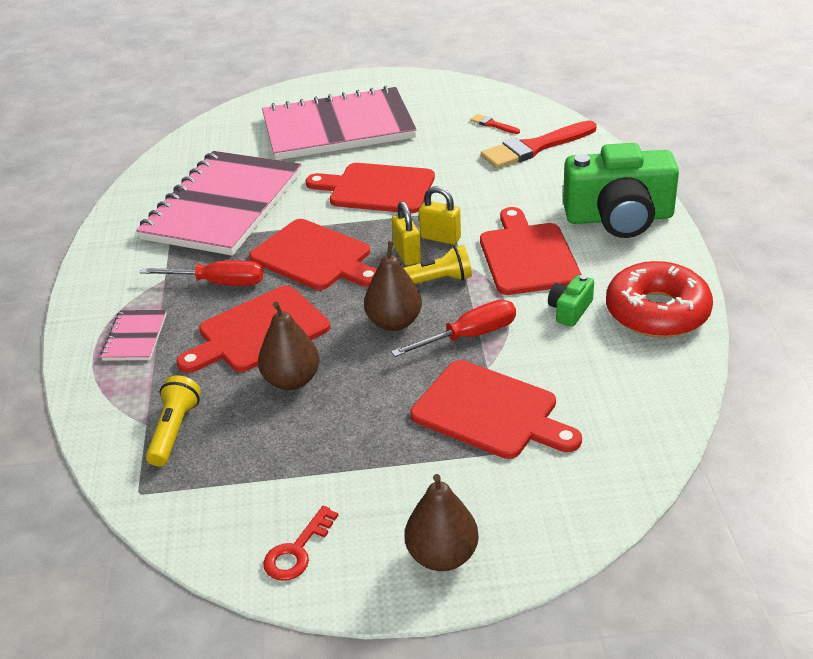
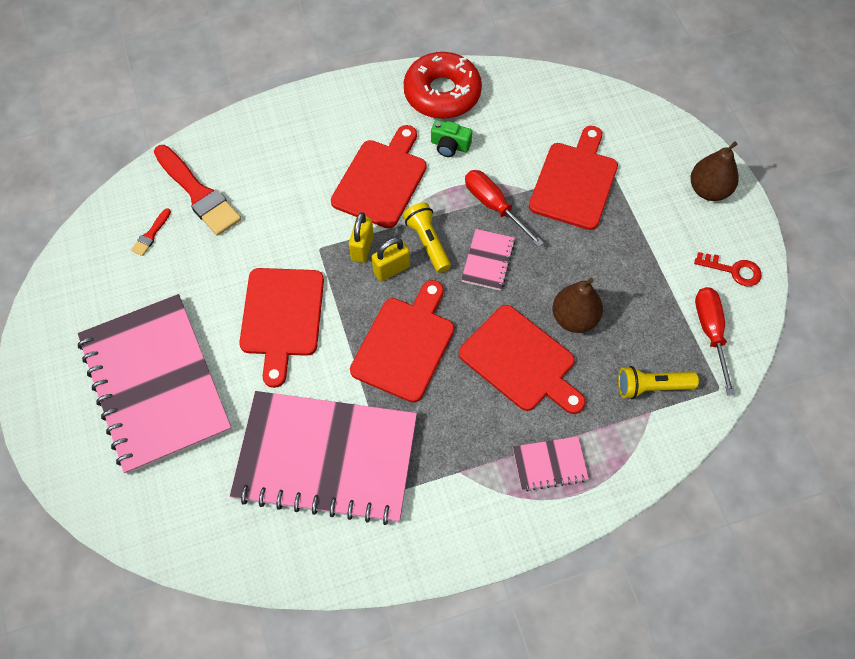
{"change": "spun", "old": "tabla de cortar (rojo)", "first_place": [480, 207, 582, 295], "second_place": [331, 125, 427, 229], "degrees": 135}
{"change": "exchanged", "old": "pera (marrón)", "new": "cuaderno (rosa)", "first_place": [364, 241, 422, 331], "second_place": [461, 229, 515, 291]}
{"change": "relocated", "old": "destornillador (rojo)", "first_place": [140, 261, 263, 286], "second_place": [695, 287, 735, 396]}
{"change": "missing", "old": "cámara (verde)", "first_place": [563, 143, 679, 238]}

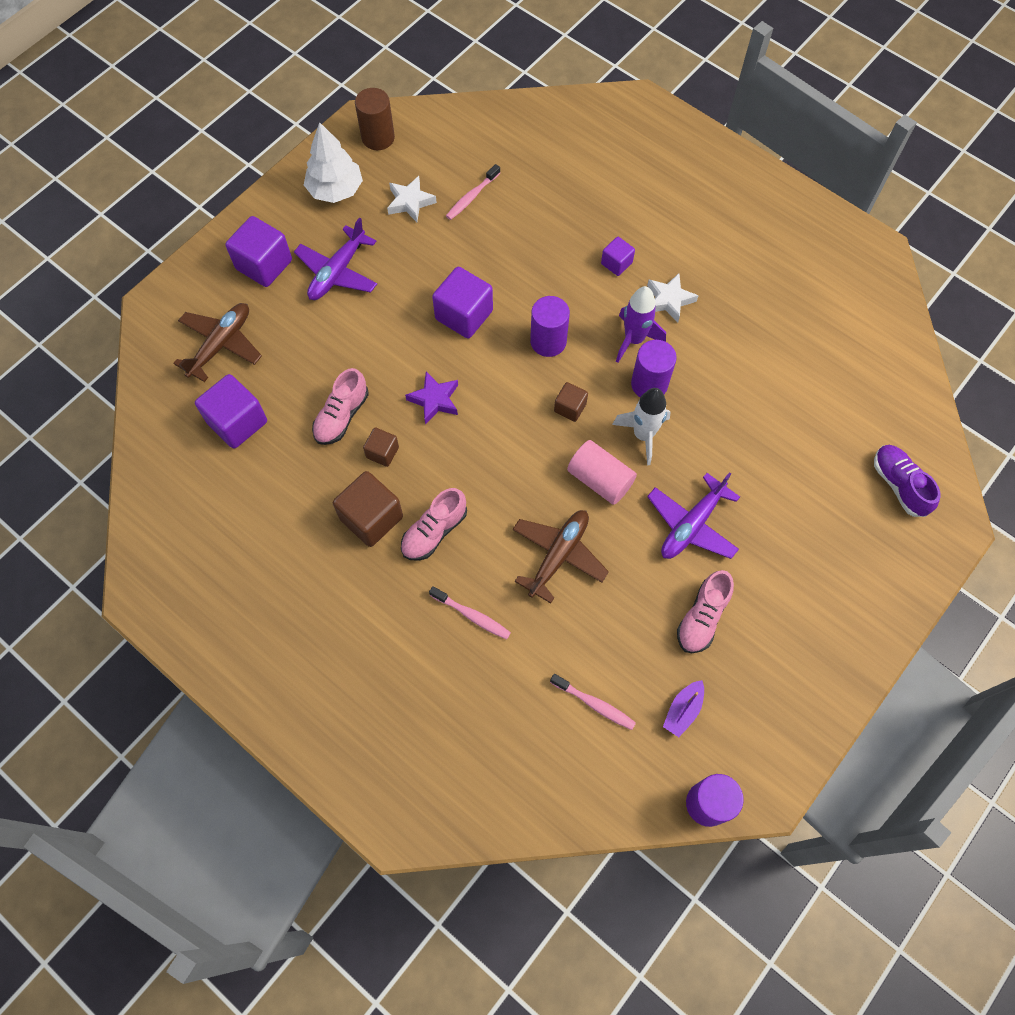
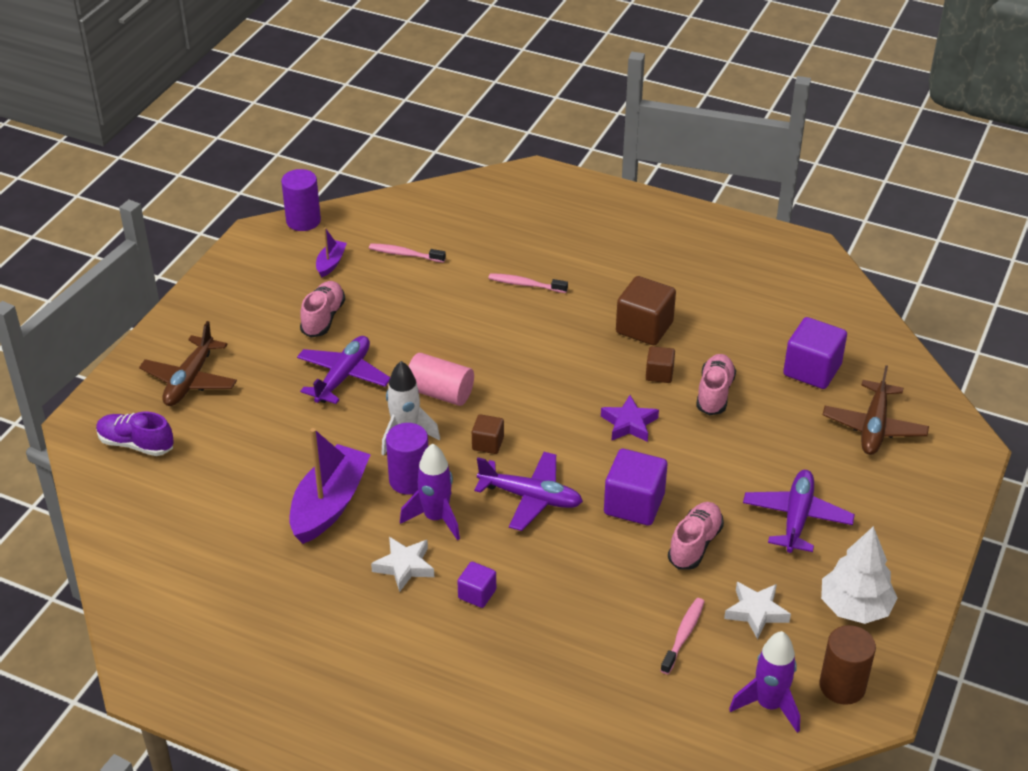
{"change": "spun", "old": "zapato (morado)", "first_place": [874, 445, 941, 517], "second_place": [96, 412, 174, 456], "degrees": 150}
{"change": "relocated", "old": "avión (marrón)", "first_place": [512, 510, 609, 603], "second_place": [139, 321, 237, 406]}
{"change": "appeared", "new": "barco (morado)", "second_place": [289, 428, 371, 544]}
{"change": "exchanged", "old": "cilindro (morado)", "new": "avión (morado)", "first_place": [530, 296, 570, 357], "second_place": [474, 452, 583, 531]}
{"change": "relocated", "old": "zapato (rosa)", "first_place": [401, 488, 467, 561], "second_place": [668, 502, 724, 569]}
{"change": "appeared", "new": "cohete (morado)", "second_place": [729, 631, 800, 733]}
{"change": "missing", "old": "cubo (morado)", "first_place": [225, 216, 292, 287]}

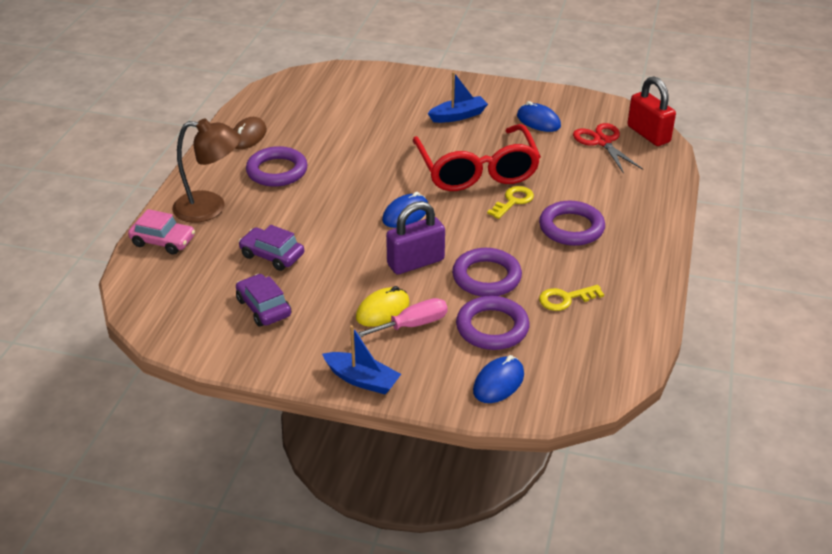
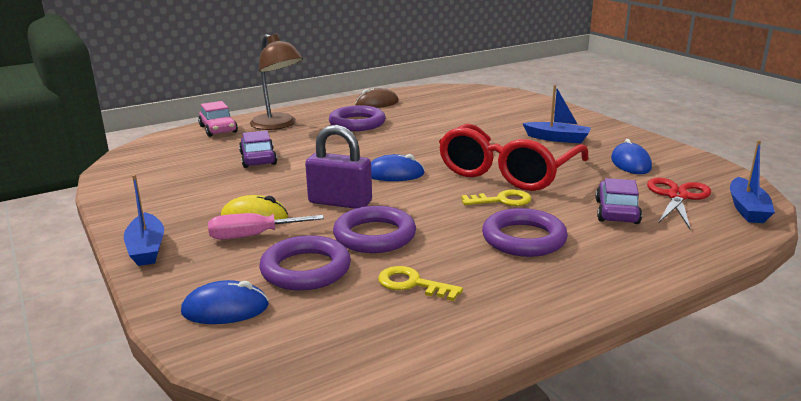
{"change": "spun", "old": "destornillador (rosa)", "first_place": [357, 298, 448, 337], "second_place": [208, 213, 324, 240], "degrees": 150}
{"change": "relocated", "old": "coche (morado)", "first_place": [236, 274, 291, 327], "second_place": [595, 178, 642, 224]}
{"change": "exchanged", "old": "candado (rojo)", "new": "barco (azul)", "first_place": [627, 76, 676, 146], "second_place": [730, 140, 775, 223]}

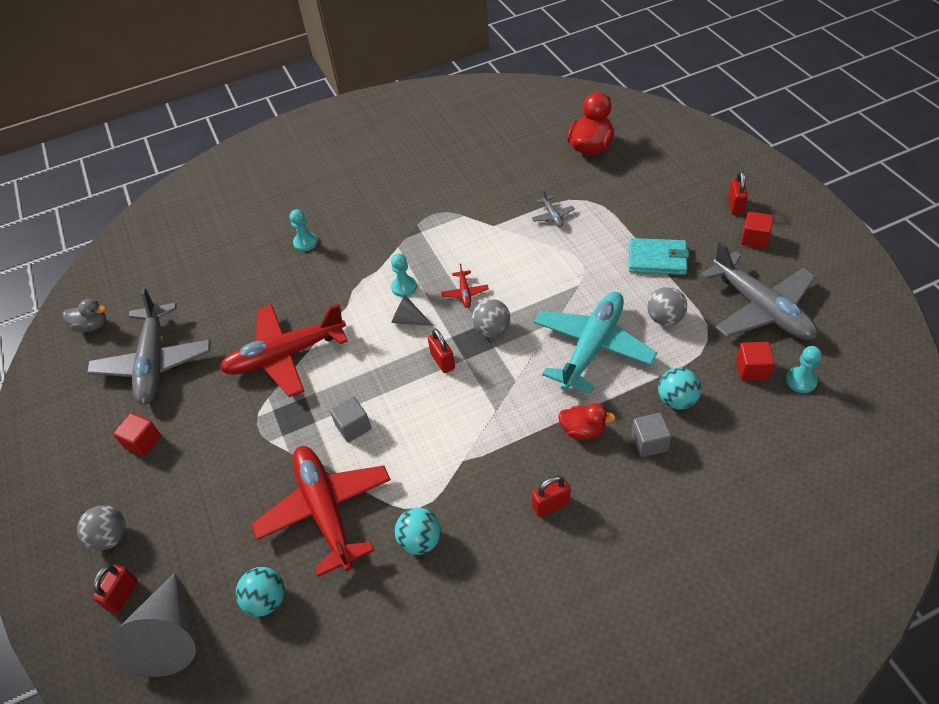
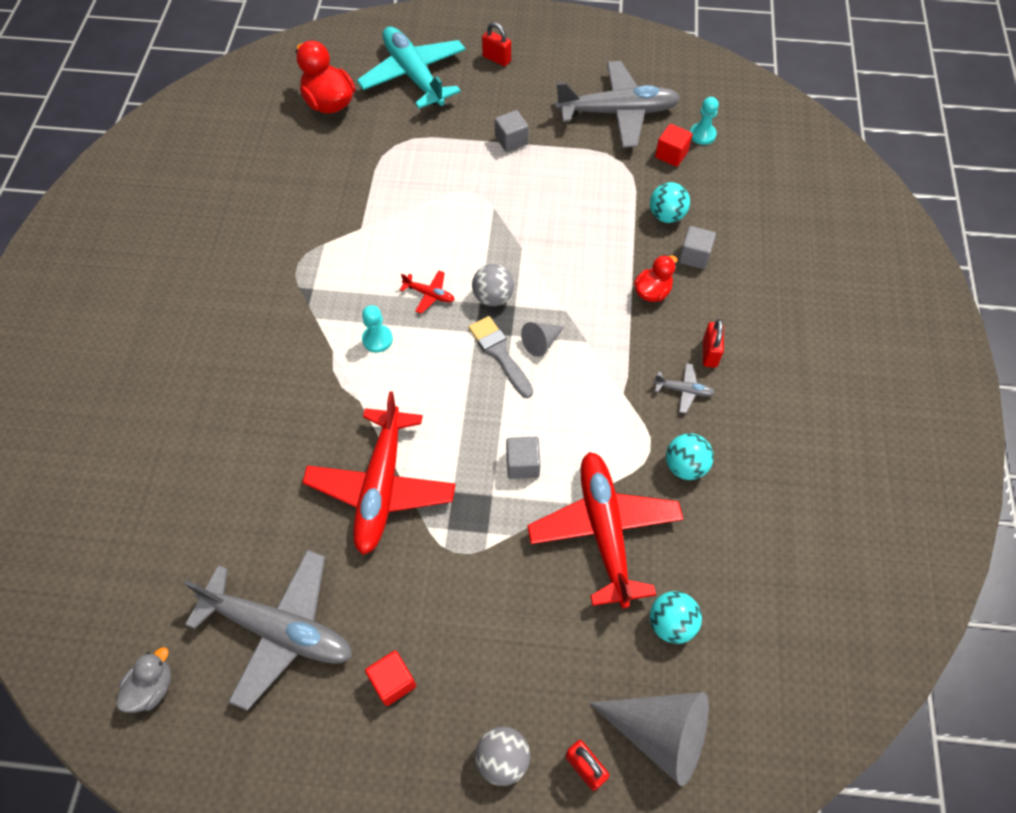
{"change": "relocated", "old": "avión (turquesa)", "first_place": [534, 292, 657, 394], "second_place": [357, 26, 466, 109]}
{"change": "exchanged", "old": "candado (rojo)", "new": "pincel (gris)", "first_place": [428, 329, 455, 373], "second_place": [469, 316, 533, 398]}
{"change": "exchanged", "old": "cartera (turquesa)", "new": "cubo (gris)", "first_place": [629, 238, 689, 275], "second_place": [495, 110, 529, 152]}
{"change": "relocated", "old": "cono (gris)", "first_place": [392, 295, 433, 326], "second_place": [521, 322, 565, 357]}
{"change": "spun", "old": "avión (rojo)", "first_place": [251, 446, 391, 577], "second_place": [527, 452, 683, 608], "degrees": 75}
{"change": "relocated", "old": "avión (gris)", "first_place": [532, 190, 575, 228], "second_place": [654, 363, 715, 414]}
{"change": "missing", "old": "peón (turquesa)", "first_place": [290, 209, 317, 252]}
{"change": "missing", "old": "pelota (gris)", "first_place": [647, 287, 687, 326]}
{"change": "missing", "old": "cubo (rojo)", "first_place": [741, 212, 773, 249]}

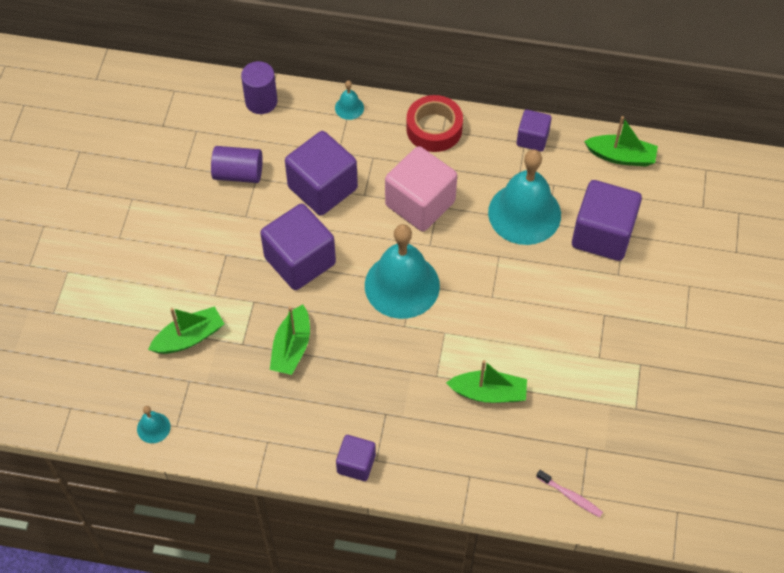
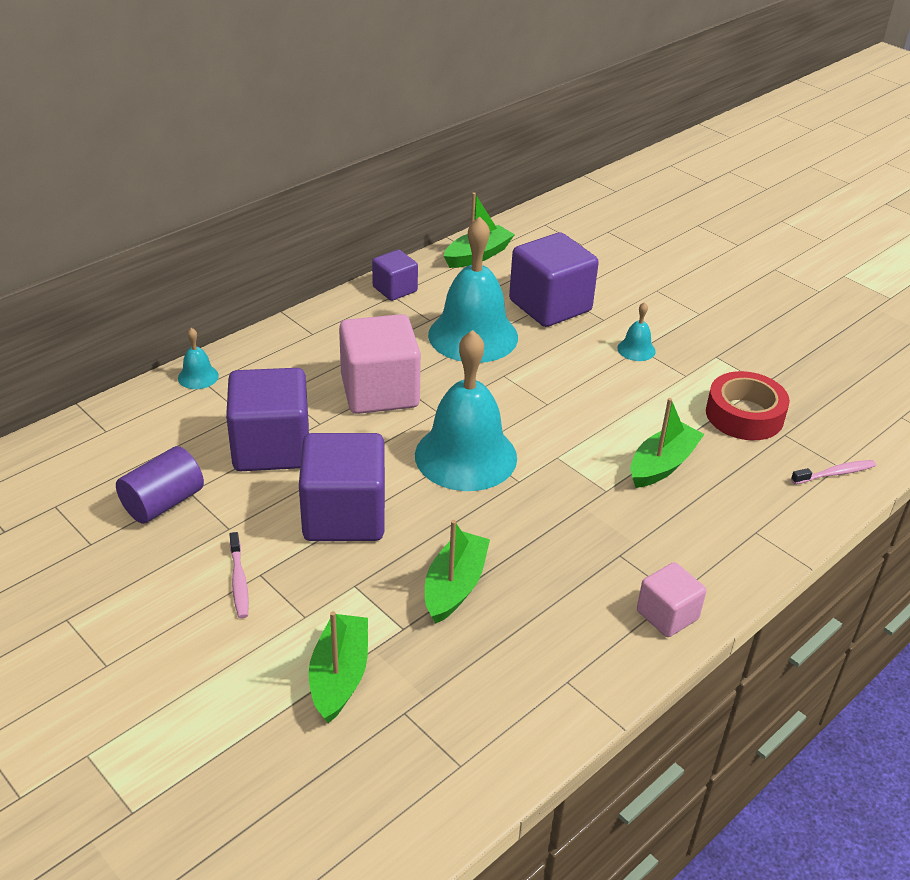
{"change": "appeared", "new": "cepillo de dientes (rosa)", "second_place": [229, 532, 249, 618]}
{"change": "spun", "old": "barco (verde)", "first_place": [270, 304, 310, 375], "second_place": [425, 520, 490, 624], "degrees": -120}
{"change": "relocated", "old": "campana (turquesa)", "first_place": [137, 406, 171, 443], "second_place": [617, 302, 656, 361]}
{"change": "colour", "old": "cubo (morado)", "new": "cubo (rosa)", "first_place": [336, 435, 376, 481], "second_place": [637, 562, 706, 637]}
{"change": "relocated", "old": "cinta adhesiva (rojo)", "first_place": [406, 95, 463, 152], "second_place": [706, 371, 790, 440]}
{"change": "missing", "old": "cilindro (morado)", "first_place": [241, 61, 278, 114]}

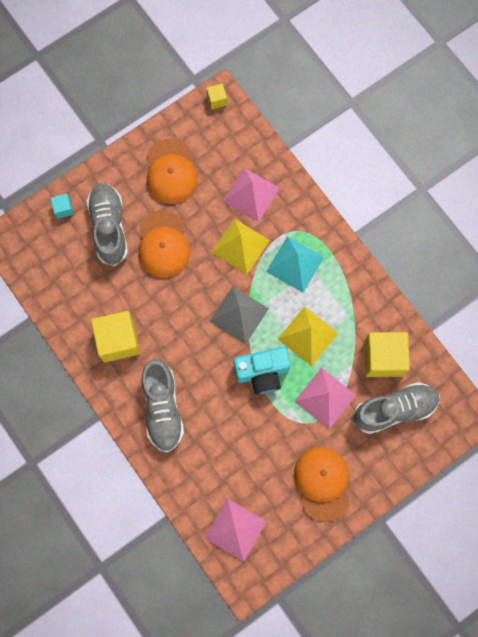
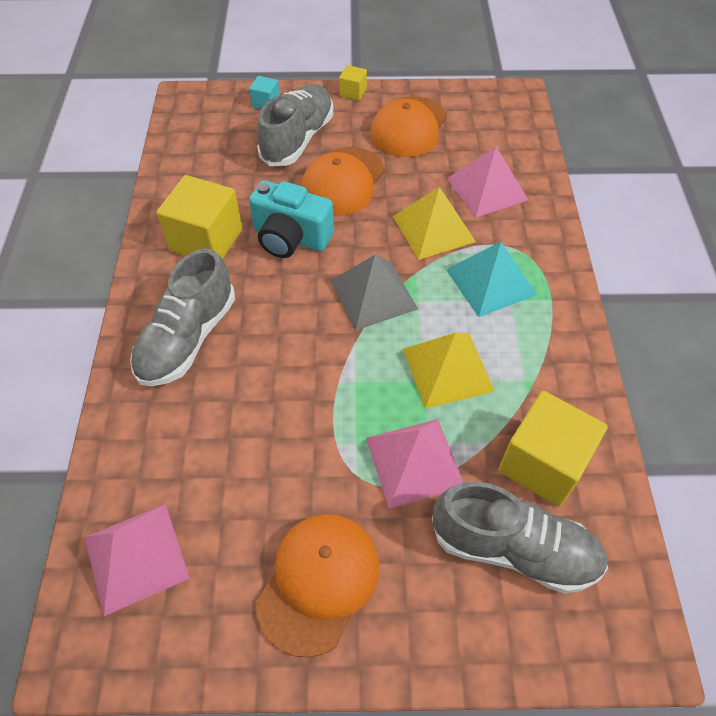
{"change": "relocated", "old": "cámara (turquesa)", "first_place": [234, 347, 291, 395], "second_place": [249, 180, 334, 258]}
{"change": "relocated", "old": "cubo (amarillo)", "first_place": [207, 84, 227, 109], "second_place": [339, 65, 367, 101]}

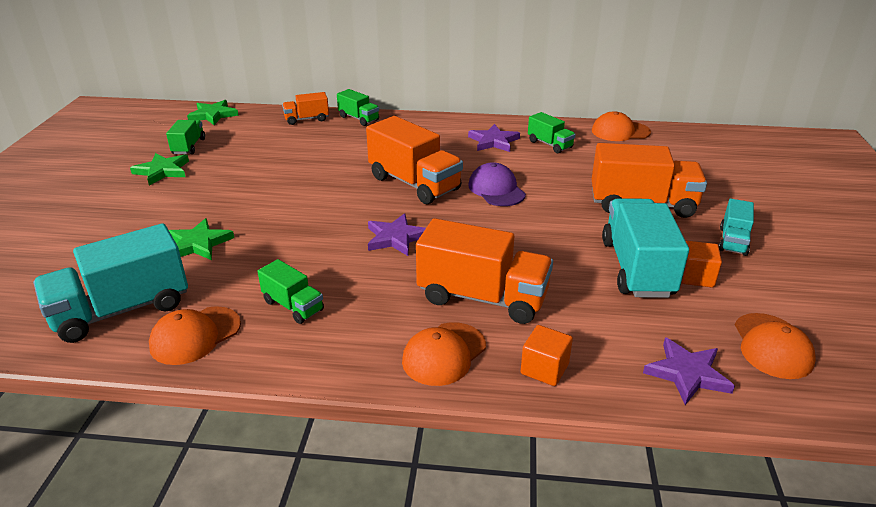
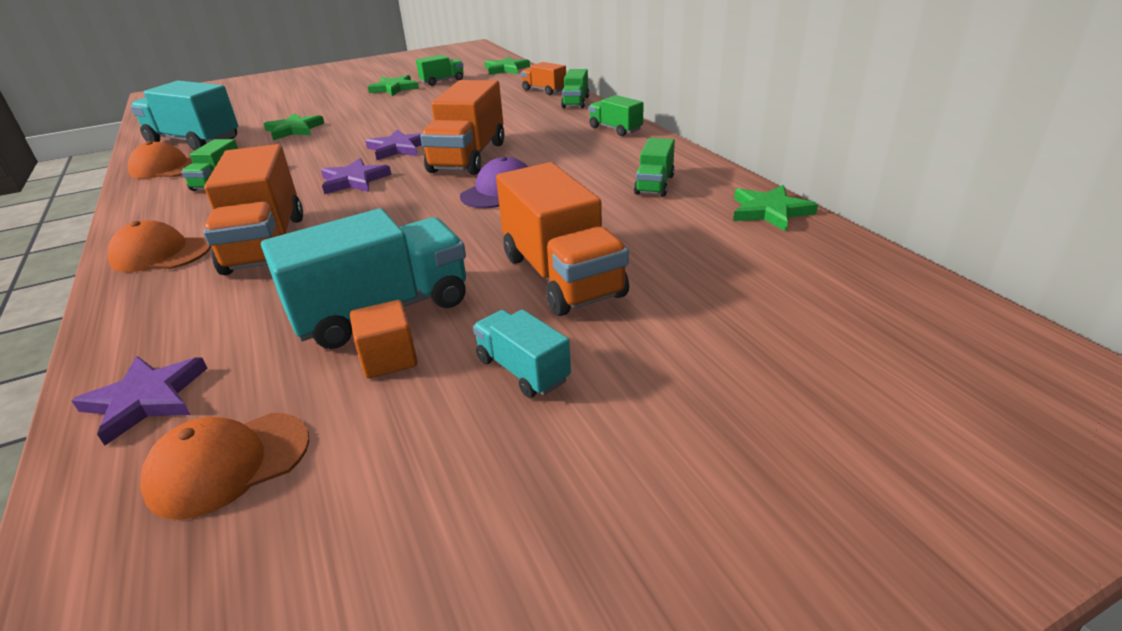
{"change": "relocated", "old": "estrella (morado)", "first_place": [468, 124, 520, 152], "second_place": [365, 129, 422, 160]}
{"change": "spun", "old": "camión (turquesa)", "first_place": [719, 199, 754, 256], "second_place": [473, 309, 571, 398], "degrees": 60}
{"change": "appeared", "new": "camión (verde)", "second_place": [589, 95, 644, 136]}
{"change": "exchanged", "old": "gorra (naranja)", "new": "estrella (verde)", "first_place": [592, 111, 651, 141], "second_place": [733, 185, 818, 231]}
{"change": "missing", "old": "cubo (naranja)", "first_place": [521, 325, 573, 386]}

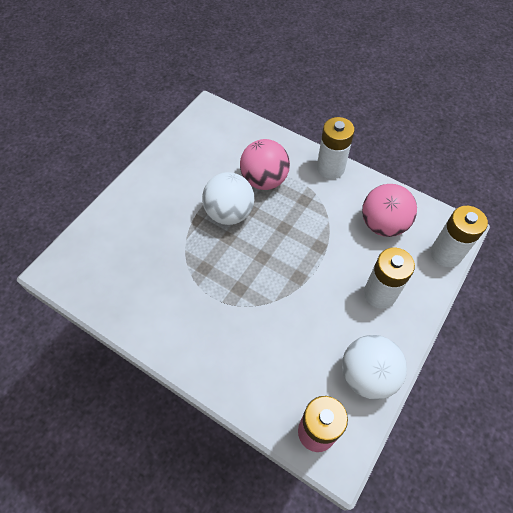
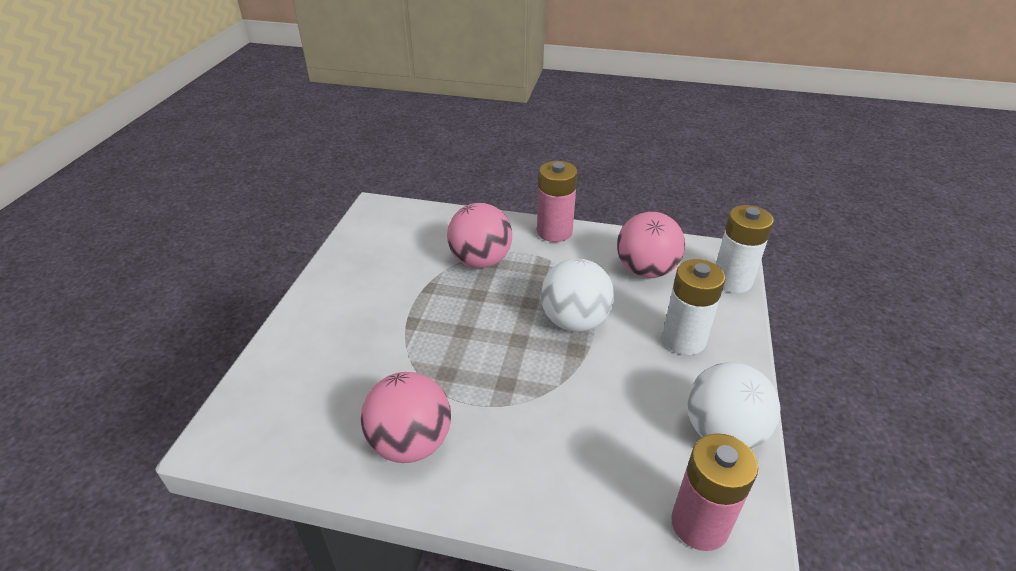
{"change": "appeared", "new": "pelota (rosa)", "second_place": [361, 372, 451, 463]}
{"change": "colour", "old": "pila (blanco)", "new": "pila (rosa)", "first_place": [317, 117, 355, 179], "second_place": [537, 161, 577, 242]}
{"change": "relocated", "old": "pelota (blanco)", "first_place": [202, 172, 255, 225], "second_place": [541, 258, 614, 332]}

